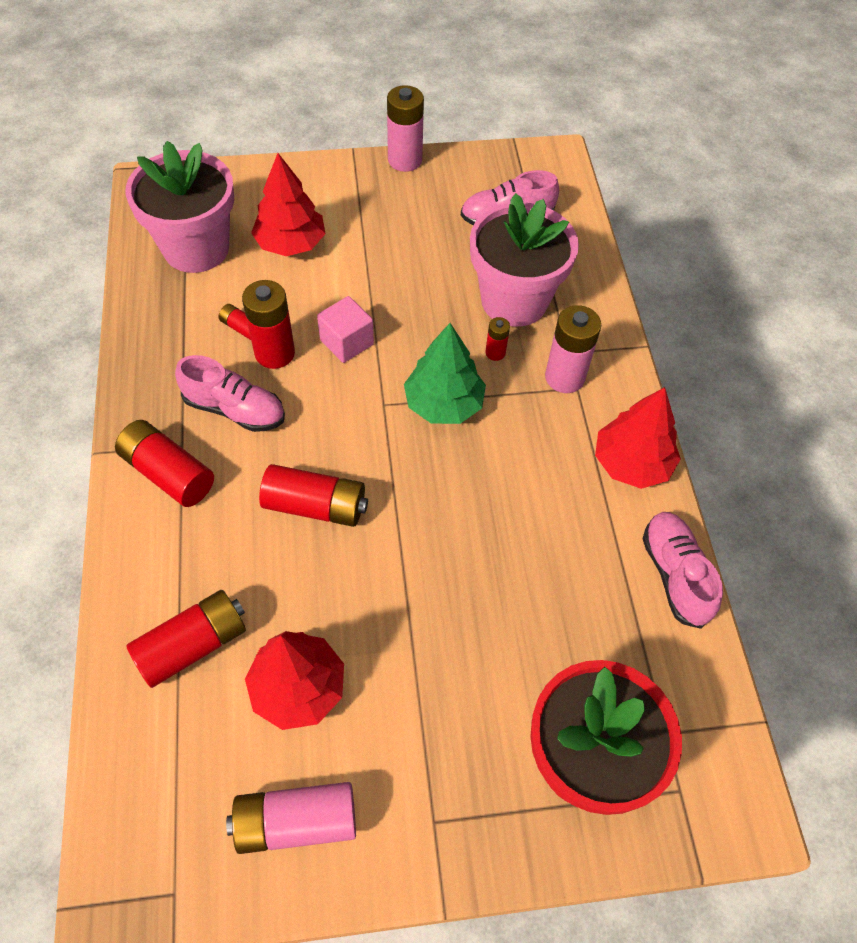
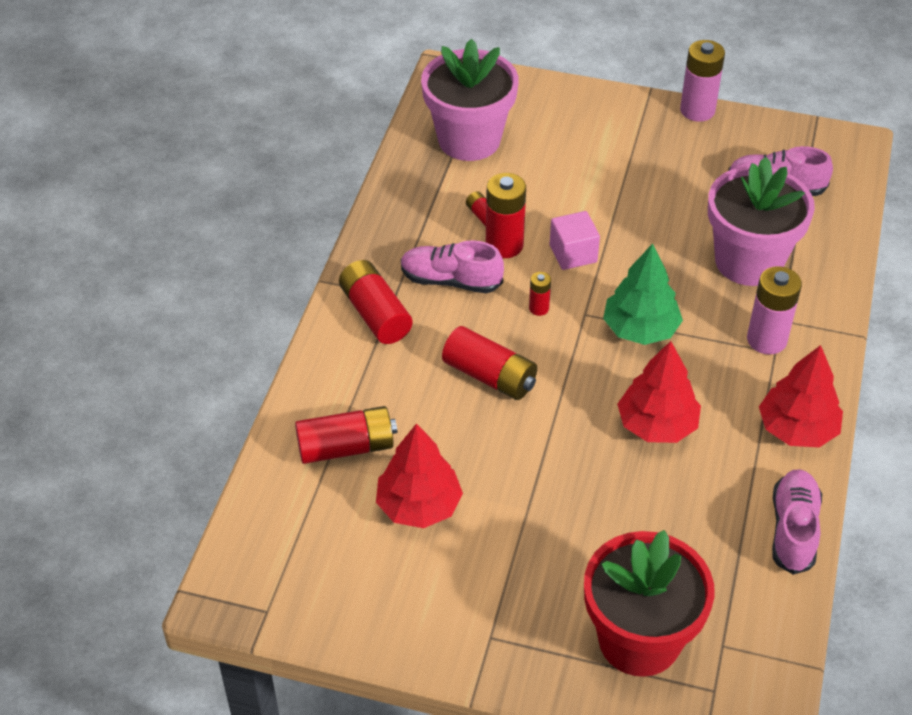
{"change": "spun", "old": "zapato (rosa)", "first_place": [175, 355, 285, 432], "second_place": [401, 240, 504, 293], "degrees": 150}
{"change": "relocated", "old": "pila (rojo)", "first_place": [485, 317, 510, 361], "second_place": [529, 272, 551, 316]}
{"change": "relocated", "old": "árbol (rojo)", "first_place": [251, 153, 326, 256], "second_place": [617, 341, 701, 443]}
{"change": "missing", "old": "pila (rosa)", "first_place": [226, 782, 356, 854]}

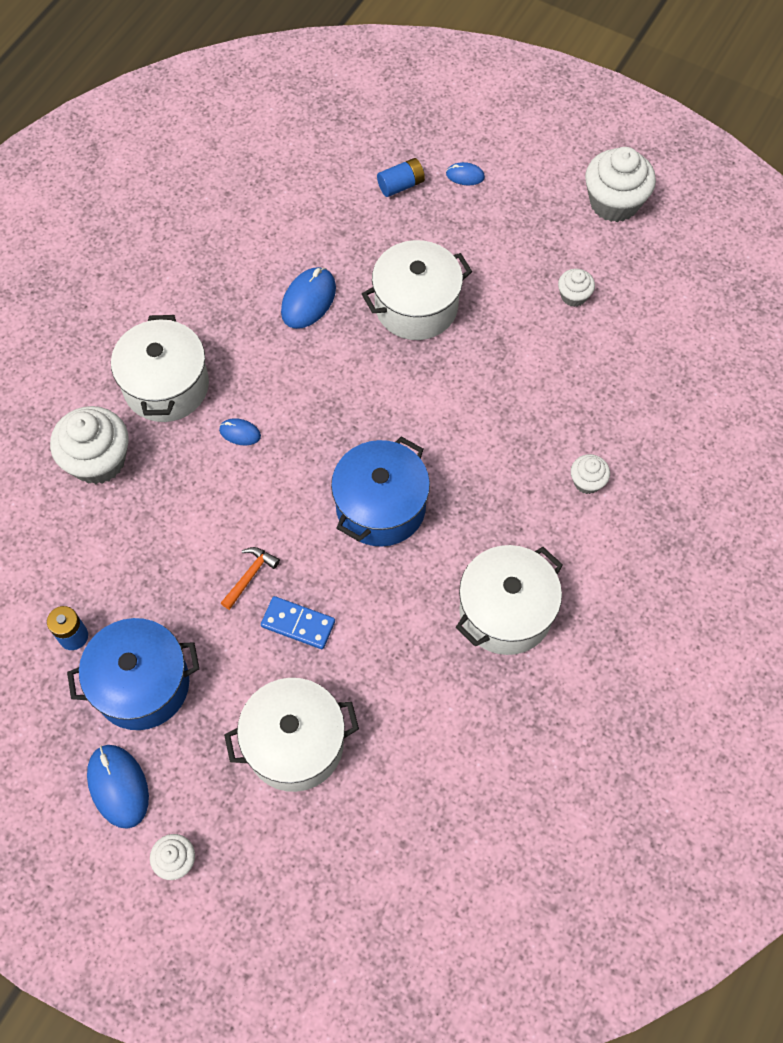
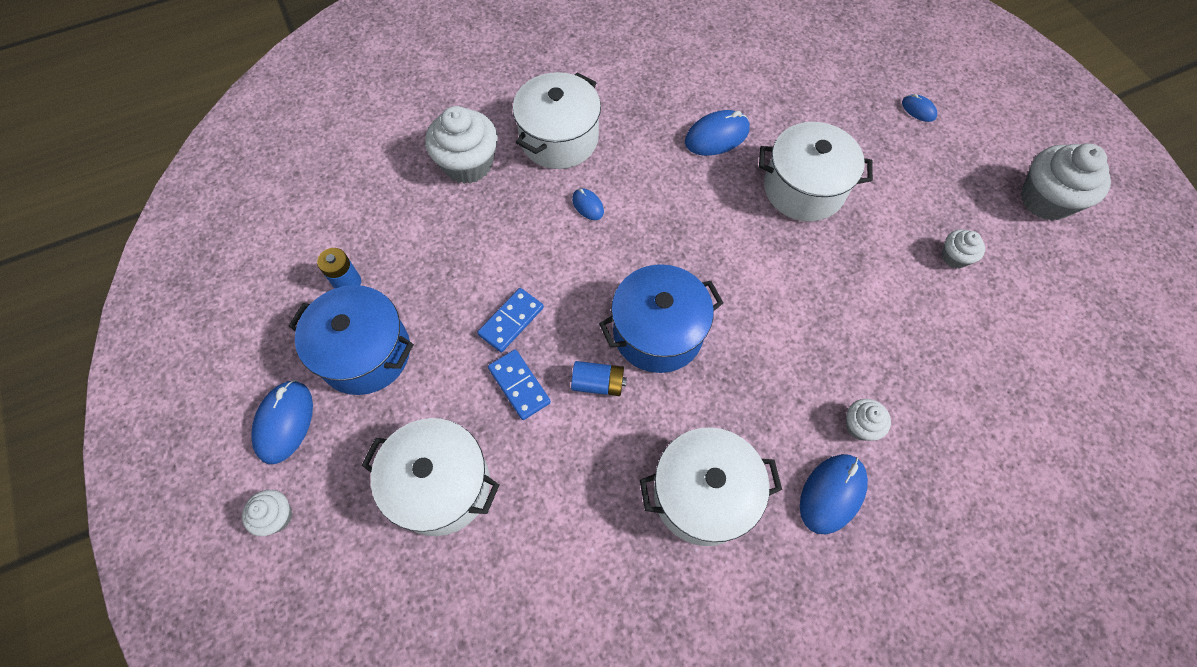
{"change": "exchanged", "old": "martillo (naranja)", "new": "ficha de dominó (azul)", "first_place": [221, 547, 280, 610], "second_place": [477, 288, 544, 352]}
{"change": "relocated", "old": "pila (azul)", "first_place": [377, 158, 425, 197], "second_place": [571, 361, 627, 396]}
{"change": "appeared", "new": "ratón (azul)", "second_place": [800, 454, 868, 534]}

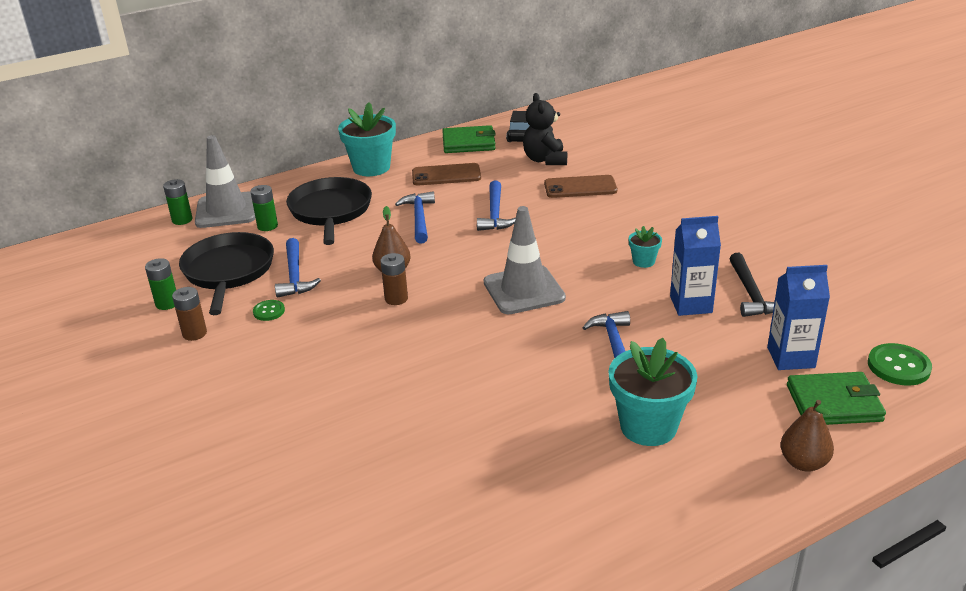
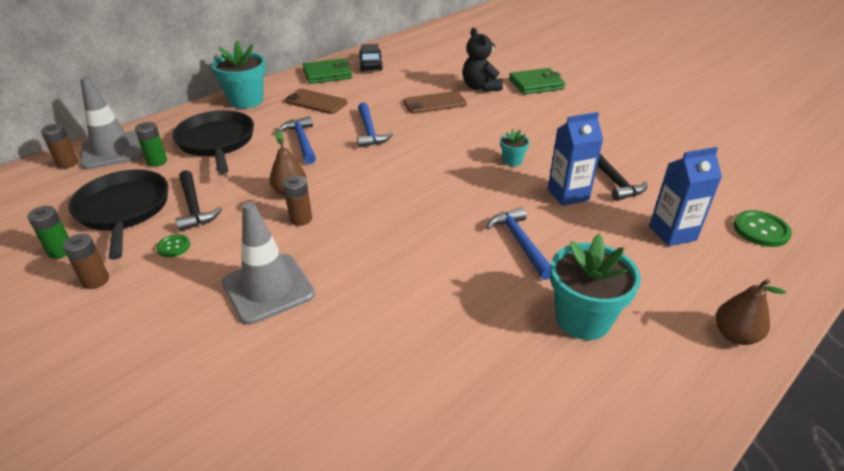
{"change": "colour", "old": "pila (verde)", "new": "pila (marrón)", "first_place": [163, 179, 193, 225], "second_place": [41, 124, 78, 169]}
{"change": "colour", "old": "martillo (azul)", "new": "martillo (negro)", "first_place": [275, 238, 321, 298], "second_place": [176, 170, 222, 231]}
{"change": "relocated", "old": "cono de tráfico (gris)", "first_place": [484, 206, 566, 314], "second_place": [222, 202, 315, 325]}
{"change": "spun", "old": "móvil (marrón)", "first_place": [412, 163, 481, 186], "second_place": [285, 89, 347, 114], "degrees": 45}
{"change": "relocated", "old": "osito (negro)", "first_place": [523, 93, 567, 165], "second_place": [463, 28, 503, 92]}
{"change": "relocated", "old": "cartera (verde)", "first_place": [787, 372, 886, 425], "second_place": [509, 68, 565, 94]}

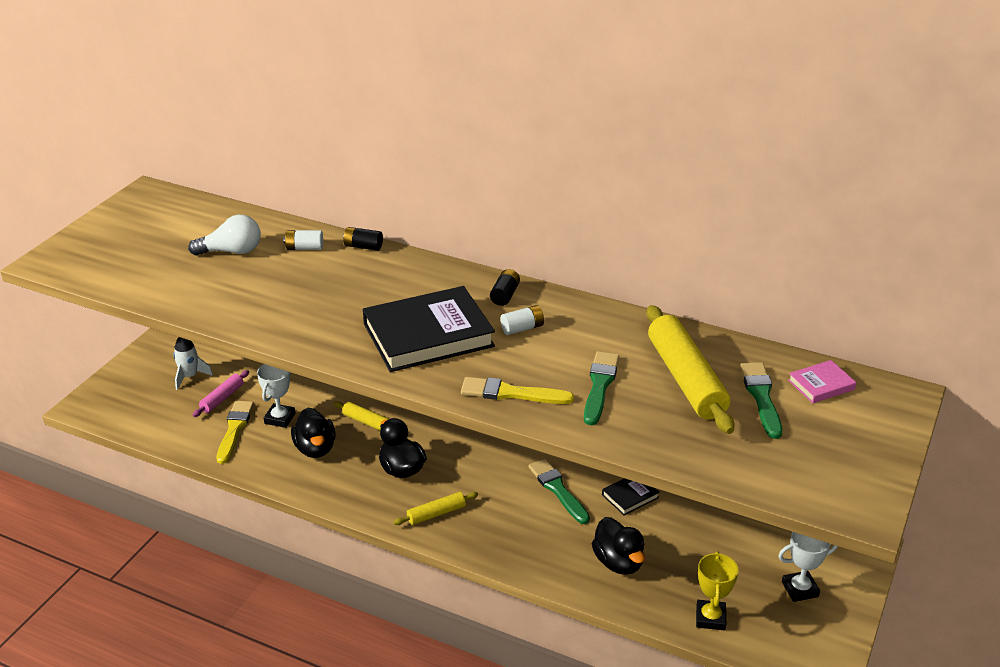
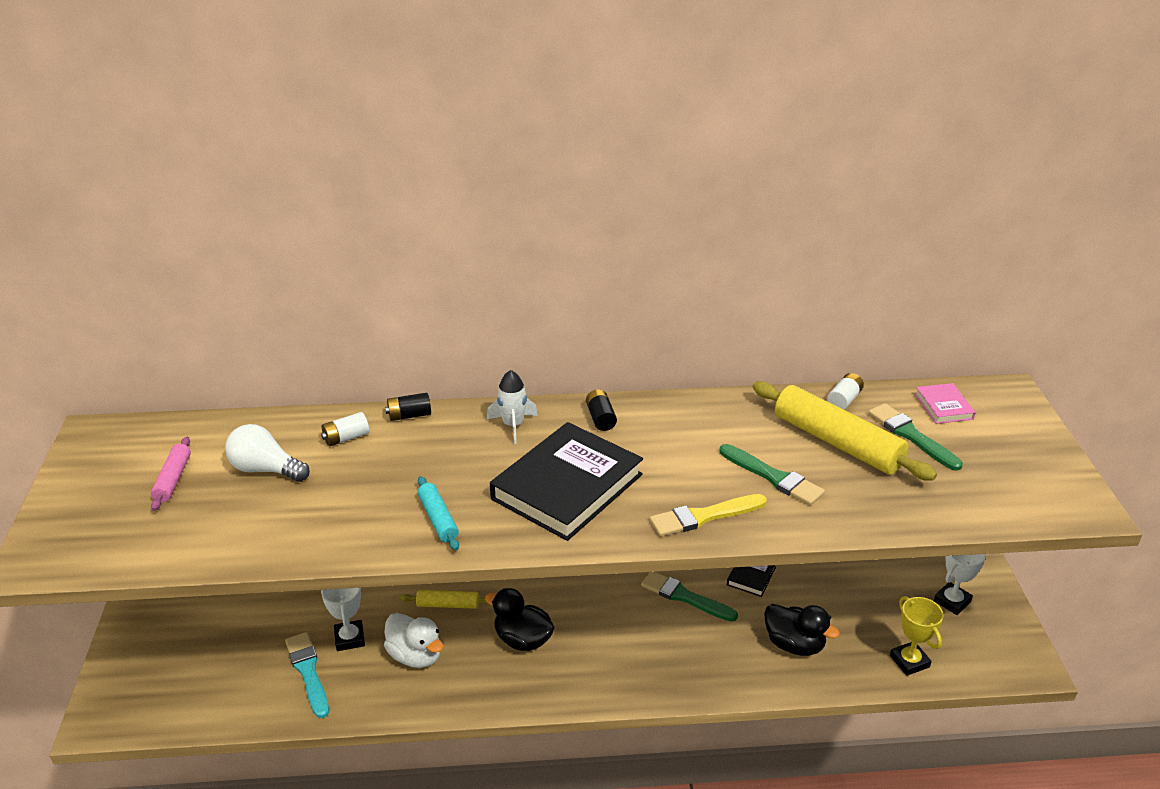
{"change": "relocated", "old": "rodillo (rosa)", "first_place": [192, 370, 249, 417], "second_place": [151, 437, 191, 511]}
{"change": "spun", "old": "bombilla (blanco)", "first_place": [188, 215, 261, 255], "second_place": [225, 424, 310, 482], "degrees": -120}
{"change": "colour", "old": "pincel (amarillo)", "new": "pincel (turquesa)", "first_place": [217, 401, 254, 464], "second_place": [285, 632, 329, 718]}
{"change": "colour", "old": "pato (negro)", "new": "pato (blanco)", "first_place": [291, 407, 336, 458], "second_place": [384, 613, 443, 668]}
{"change": "appeared", "new": "rodillo (turquesa)", "second_place": [418, 476, 459, 550]}
{"change": "relocated", "old": "cohete (blanco)", "first_place": [173, 337, 213, 390], "second_place": [487, 370, 538, 444]}
{"change": "spun", "old": "pincel (verde)", "first_place": [584, 351, 619, 425], "second_place": [720, 444, 825, 506], "degrees": 150}
{"change": "relocated", "old": "pila (blanco)", "first_place": [500, 305, 544, 335], "second_place": [827, 373, 864, 410]}
{"change": "spun", "old": "libro (rosa)", "first_place": [788, 360, 857, 403], "second_place": [915, 383, 975, 424], "degrees": -45}
{"change": "missing", "old": "rodillo (amarillo)", "first_place": [393, 492, 478, 525]}

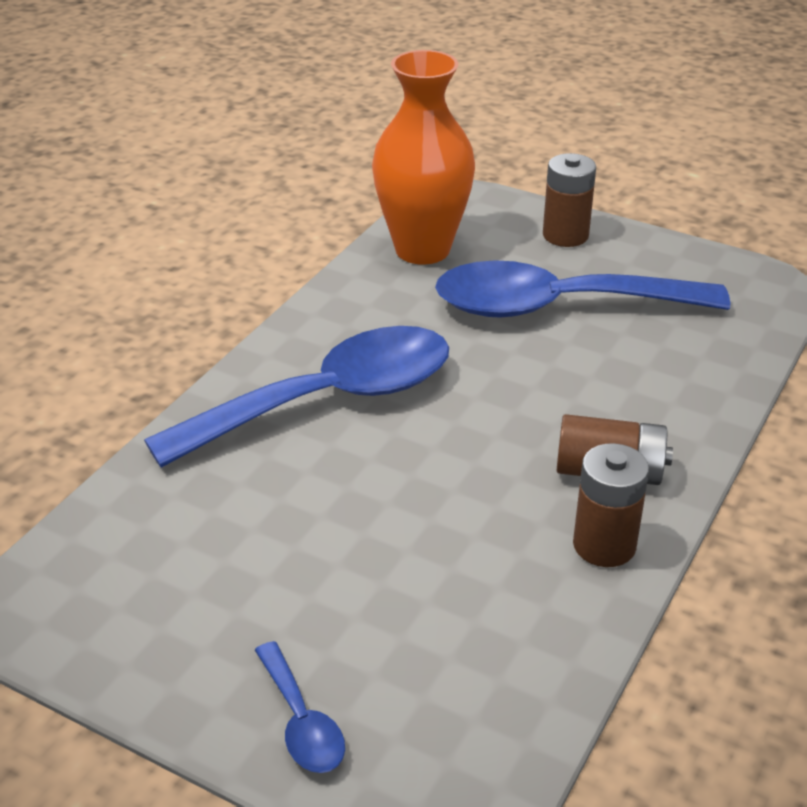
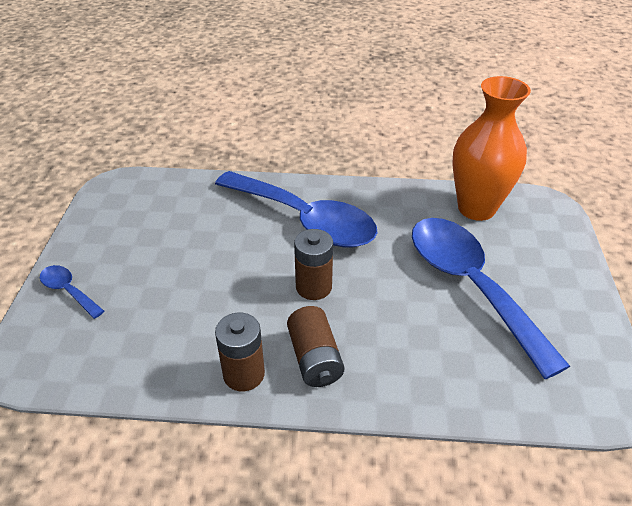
{"change": "spun", "old": "cuchara (azul)", "first_place": [255, 641, 345, 773], "second_place": [40, 265, 104, 319], "degrees": 90}
{"change": "relocated", "old": "pila (marrón)", "first_place": [543, 153, 596, 247], "second_place": [294, 229, 333, 300]}

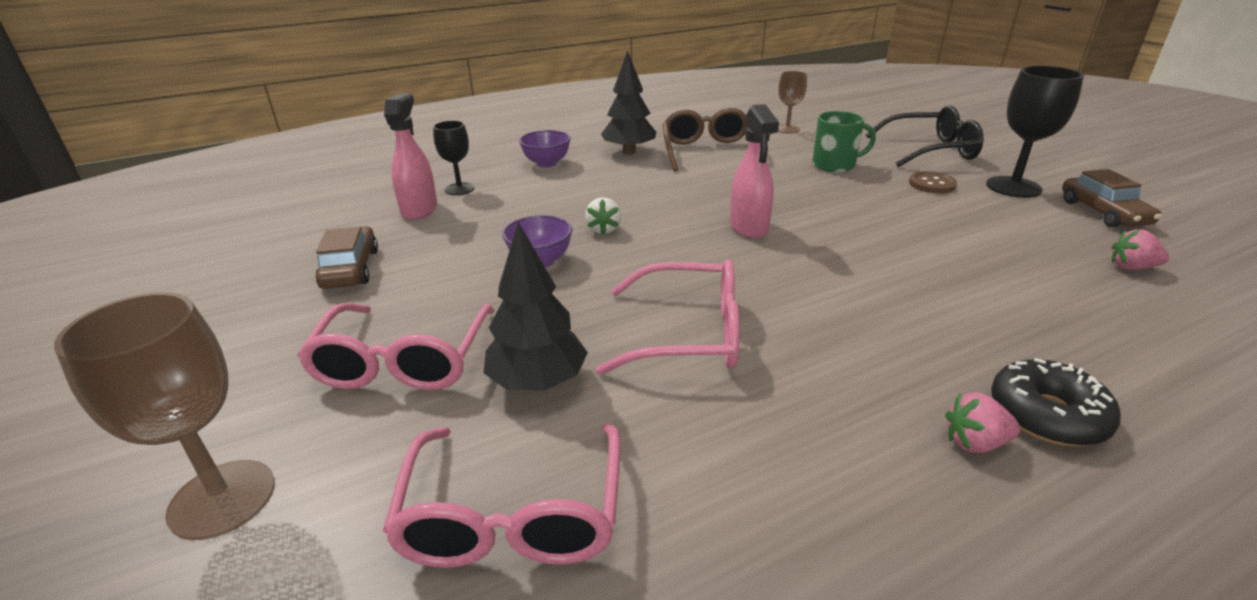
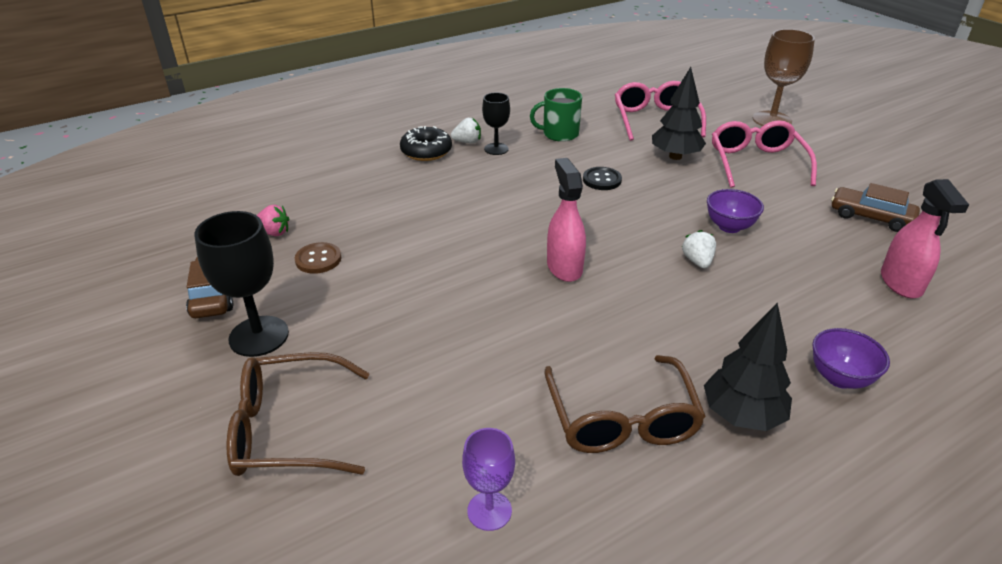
{"change": "colour", "old": "gafas (negro)", "new": "gafas (marrón)", "first_place": [866, 105, 984, 167], "second_place": [227, 352, 370, 476]}
{"change": "relocated", "old": "botón (marrón)", "first_place": [909, 171, 957, 194], "second_place": [295, 242, 341, 274]}
{"change": "colour", "old": "fresa (rosa)", "new": "fresa (blanco)", "first_place": [945, 392, 1020, 453], "second_place": [451, 118, 481, 144]}
{"change": "colour", "old": "copa (marrón)", "new": "copa (morado)", "first_place": [778, 71, 807, 134], "second_place": [462, 428, 515, 531]}
{"change": "relocated", "old": "copa (negro)", "first_place": [433, 120, 475, 195], "second_place": [482, 92, 510, 155]}
{"change": "relocated", "old": "taza (verde)", "first_place": [812, 111, 876, 172], "second_place": [530, 88, 582, 142]}
{"change": "exchanged", "old": "gafas (rosa)", "new": "botón (negro)", "first_place": [596, 259, 740, 375], "second_place": [583, 167, 622, 190]}
{"change": "spun", "old": "coche (marrón)", "first_place": [315, 226, 378, 289], "second_place": [831, 183, 920, 232], "degrees": 135}

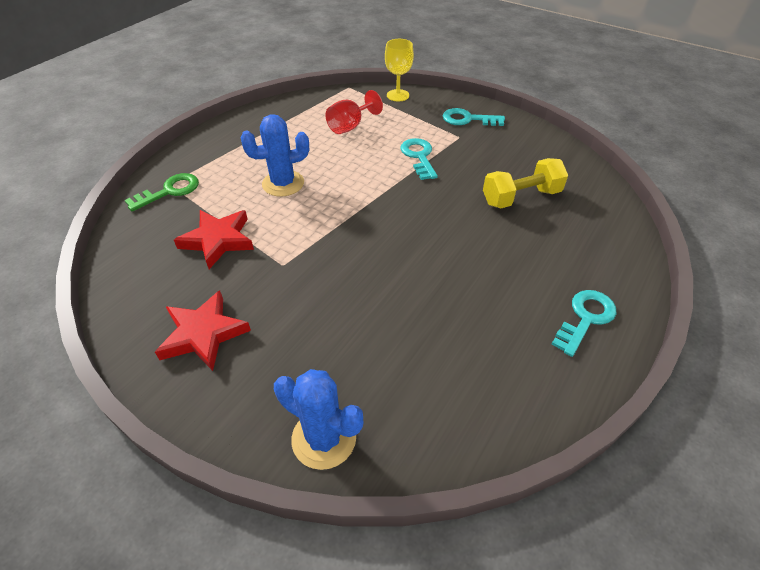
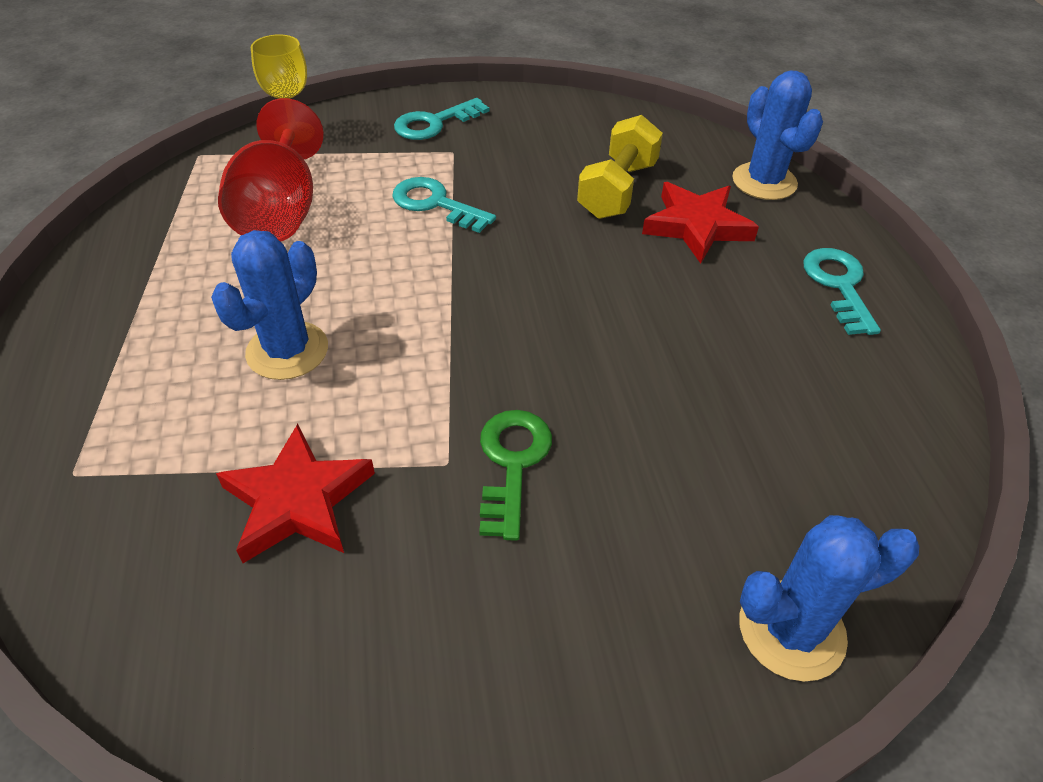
{"change": "size", "old": "copa (rojo)", "first_place": [325, 90, 383, 134], "second_place": [218, 98, 324, 242], "factor": 1.51}
{"change": "relocated", "old": "llave (verde)", "first_place": [124, 173, 199, 211], "second_place": [479, 410, 552, 541]}
{"change": "relocated", "old": "estrella (rojo)", "first_place": [155, 290, 251, 371], "second_place": [642, 182, 759, 264]}
{"change": "appeared", "new": "cactus (azul)", "second_place": [732, 71, 823, 200]}

